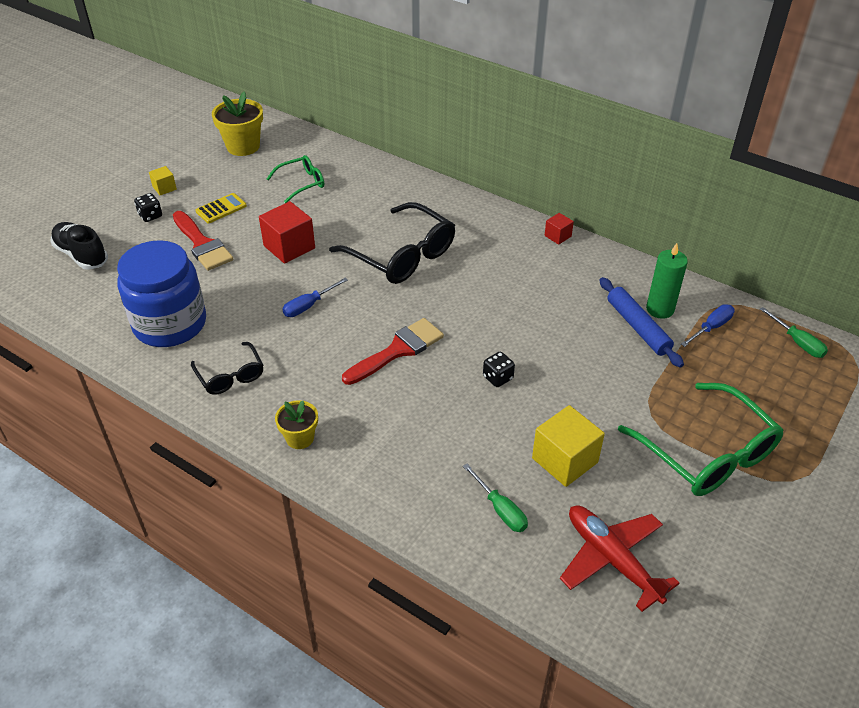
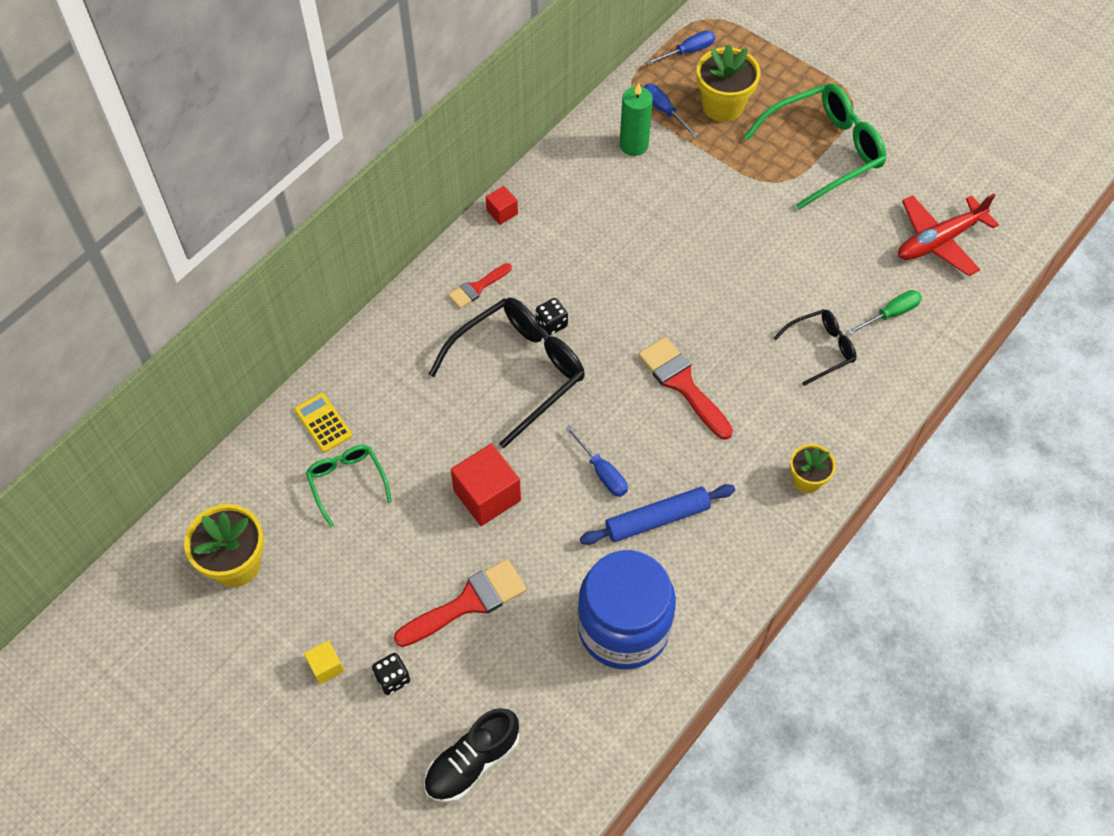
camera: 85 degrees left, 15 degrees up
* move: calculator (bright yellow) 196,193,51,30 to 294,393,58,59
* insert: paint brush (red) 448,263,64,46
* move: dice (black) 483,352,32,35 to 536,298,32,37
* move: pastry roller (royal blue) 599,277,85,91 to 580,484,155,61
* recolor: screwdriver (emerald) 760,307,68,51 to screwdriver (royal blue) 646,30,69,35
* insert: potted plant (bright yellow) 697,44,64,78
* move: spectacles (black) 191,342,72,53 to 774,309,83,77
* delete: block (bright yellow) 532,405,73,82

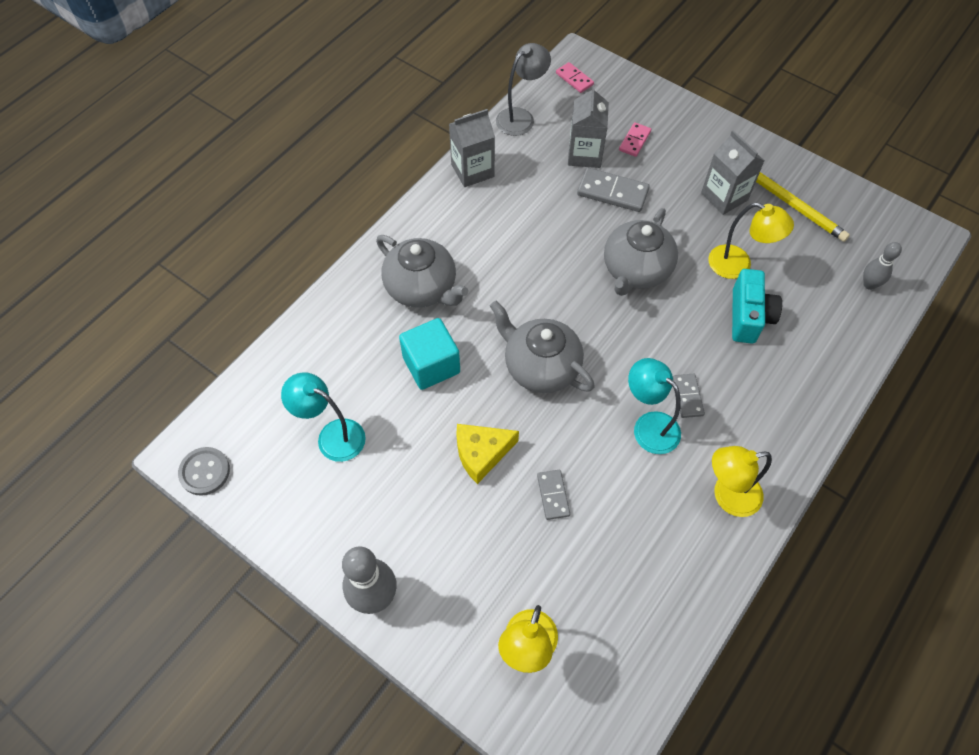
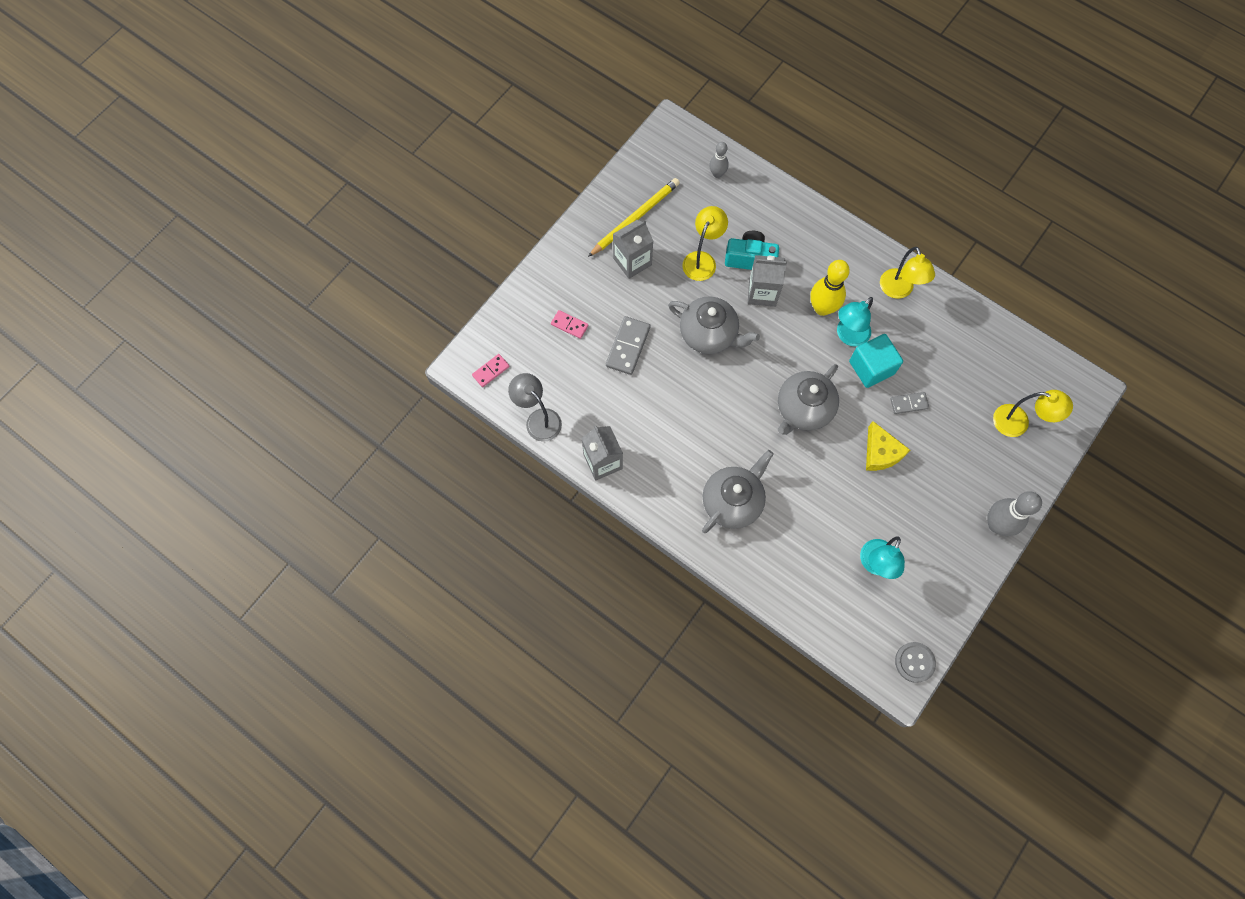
camera: 90 degrees left, 10 degrees up
* move: carton (ash-grey) 568,85,41,83 to 748,255,39,52
* replace: domino (ash-grey) 673,374,32,44 to tenpin (bright yellow) 810,260,40,56
* move: block (aqua) 399,318,61,72 to 849,334,54,54

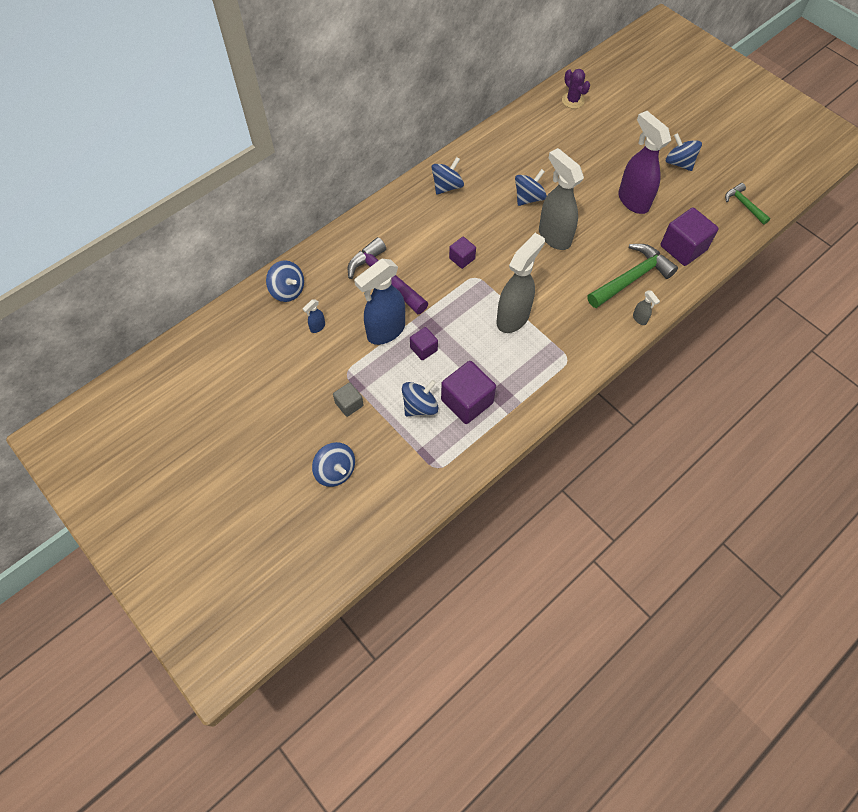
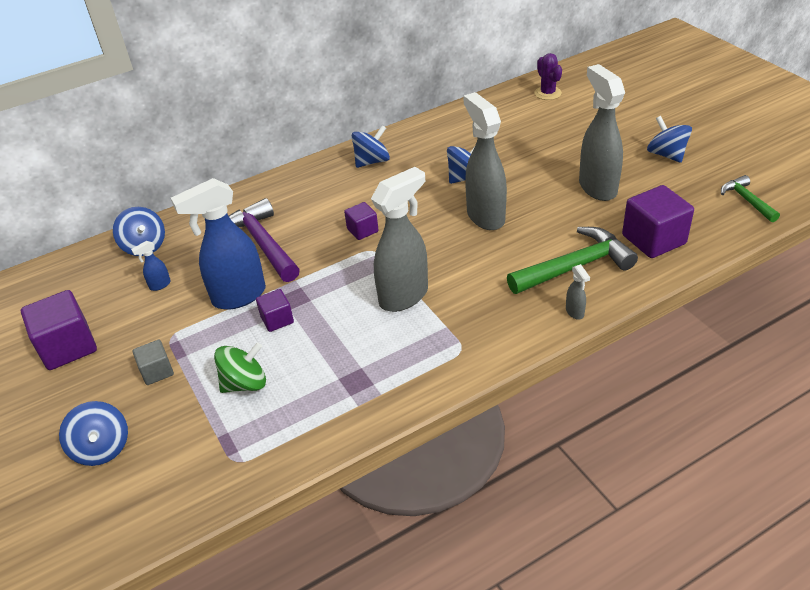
camera: 15 degrees right, 20 degrees down
* move: block (royal purple) 441,361,55,63 to 21,290,76,80
* recolor: spinning top (royal blue) 402,380,37,36 to spinning top (emerald) 214,342,52,51
* recolor: sprayer (royal purple) 618,111,53,103 to sprayer (ash-grey) 579,64,46,137

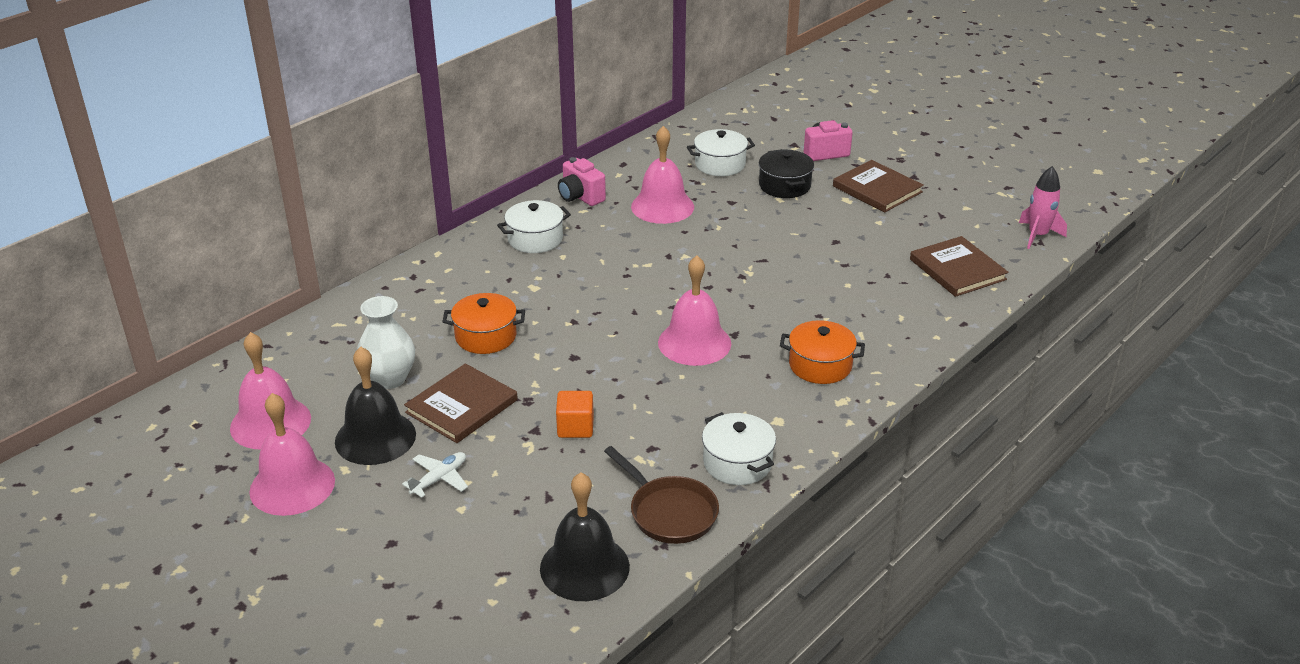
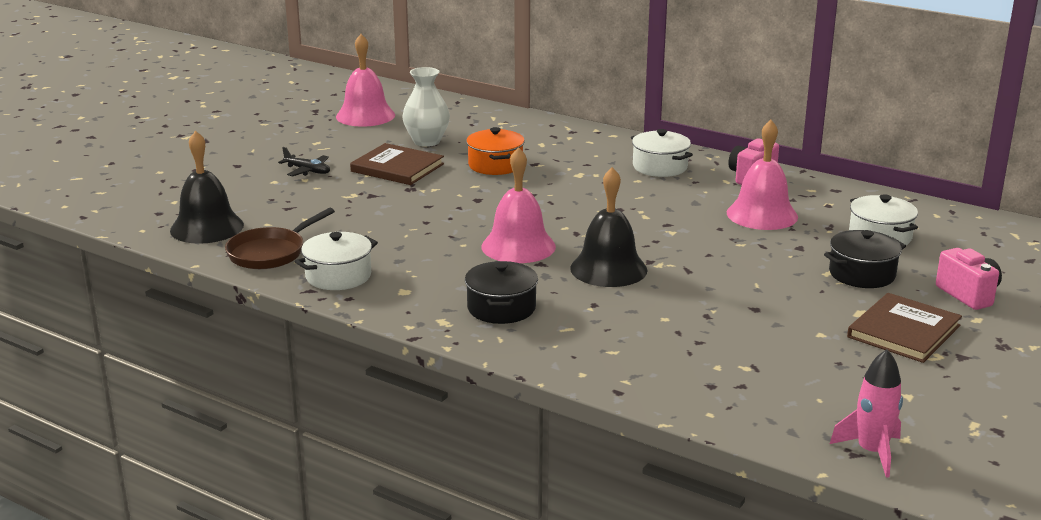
camera: 80 degrees right, 10 degrees down
* recolor: toy plane (snow-white) 402,452,66,46 to toy plane (black) 278,147,52,29
* recolor: stockpot (orange-coloured) 780,320,85,64 to stockpot (black) 465,261,73,63
* move: school bell (black) 335,346,81,119 to 570,167,77,120
* delete: school bell (pink) 249,393,86,123
* delete: block (orange-coloured) 556,391,38,47
* delete: book (brown) 910,236,99,61

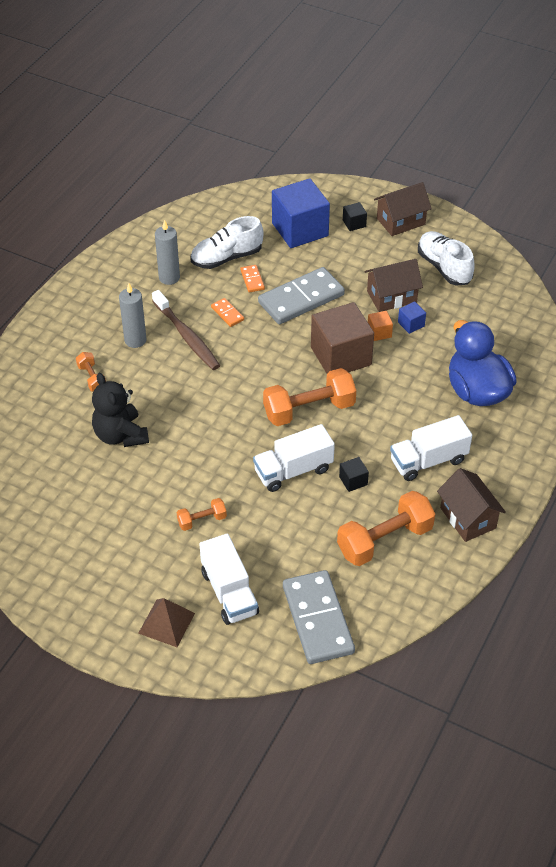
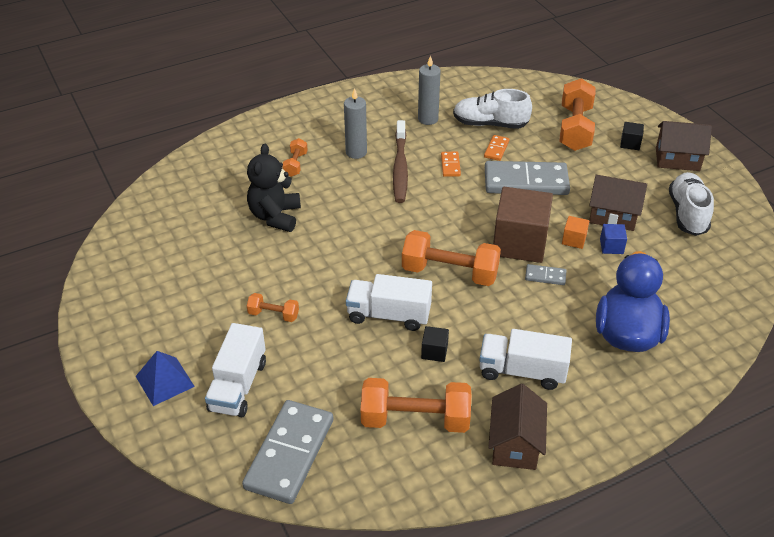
camera: 35 degrees right, 5 degrees down
* recolor: pyramid shape (brown) 138,598,57,49 to pyramid shape (royal blue) 136,351,59,55
* insert: domino (ash-grey) 525,264,42,21
* replace: block (royal blue) 272,178,58,70 to free weight (orange-coloured) 559,78,37,73

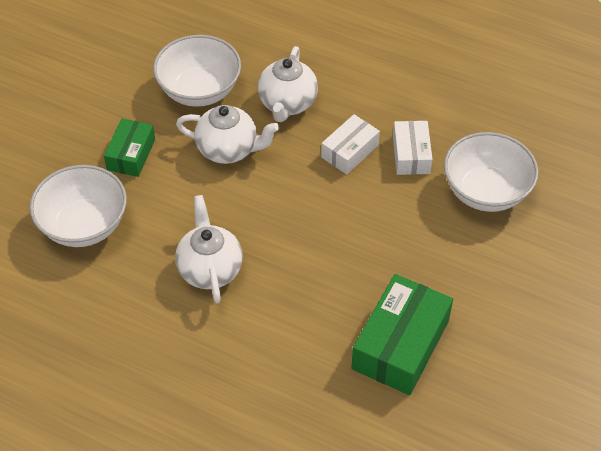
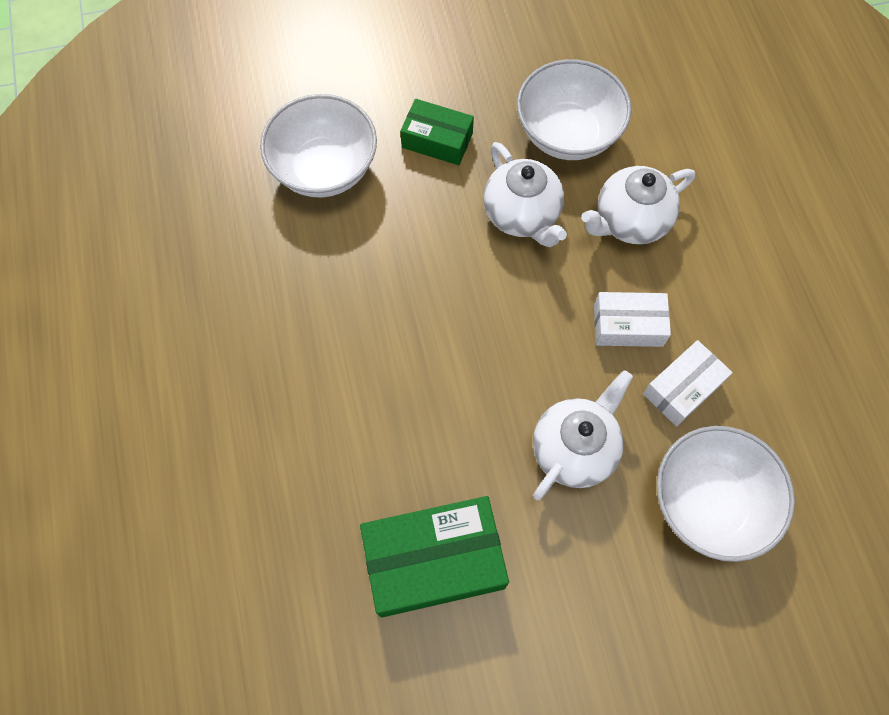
camera: 50 degrees right, 15 degrees up
* rotate: package (emerald) 104,118,51,59 = 400,99,74,66 45 degrees clockwise
* move: tea pot (snow-white) 175,195,68,108 to 533,370,100,130

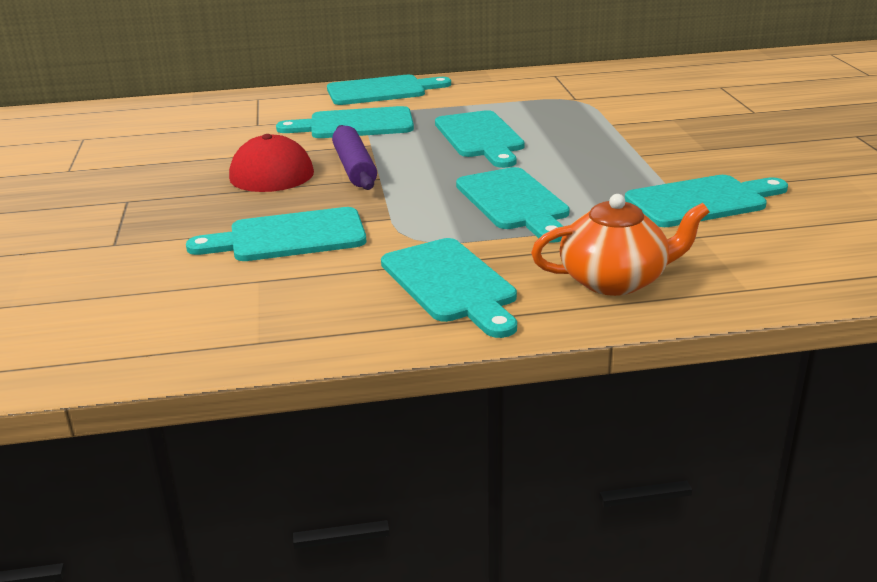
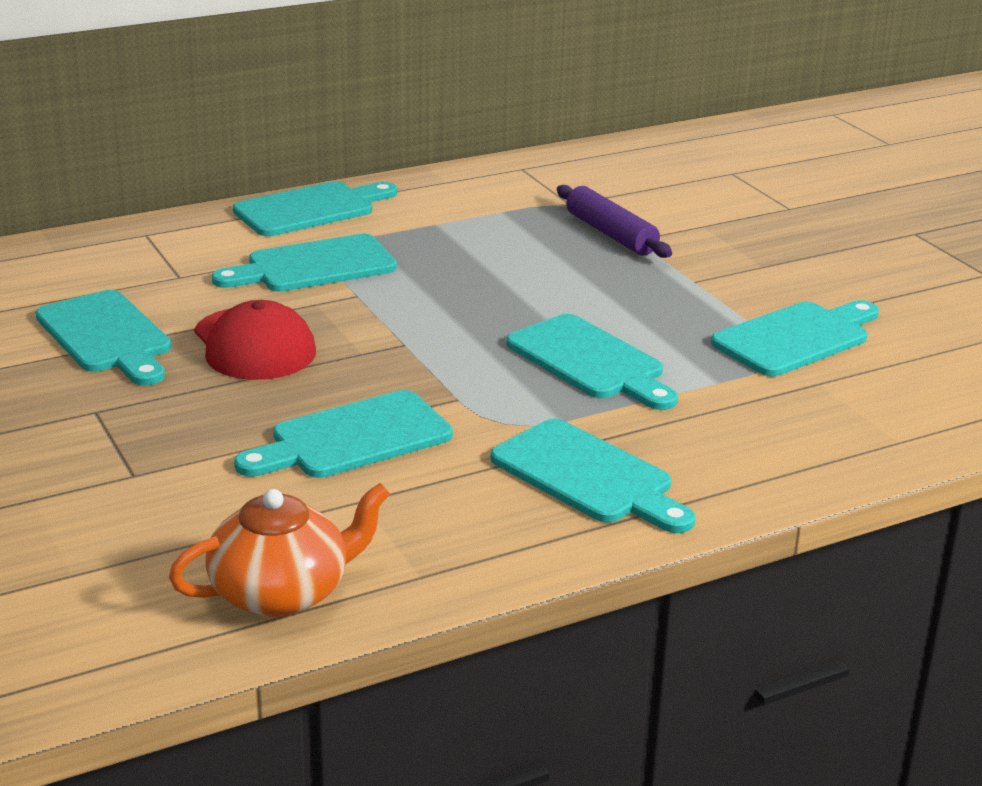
camera: 20 degrees left, 0 degrees up
* move: cutting board (aqua) 435,110,90,58 to 36,290,135,95
* move: tea pot (orange-coloured) 531,194,178,102 to 169,483,221,134
* move: pastry roller (royal purple) 332,125,45,65 to 557,185,115,73

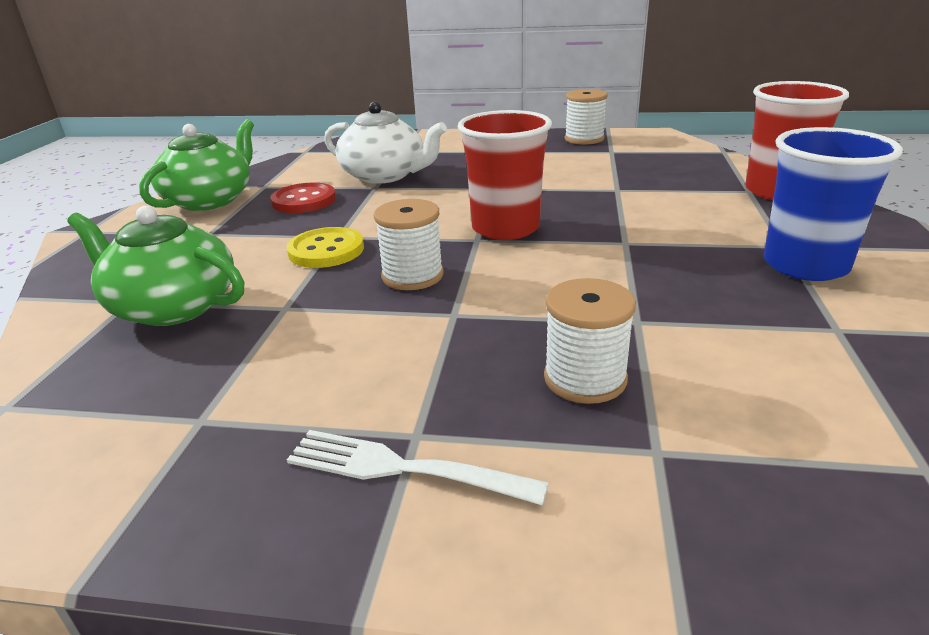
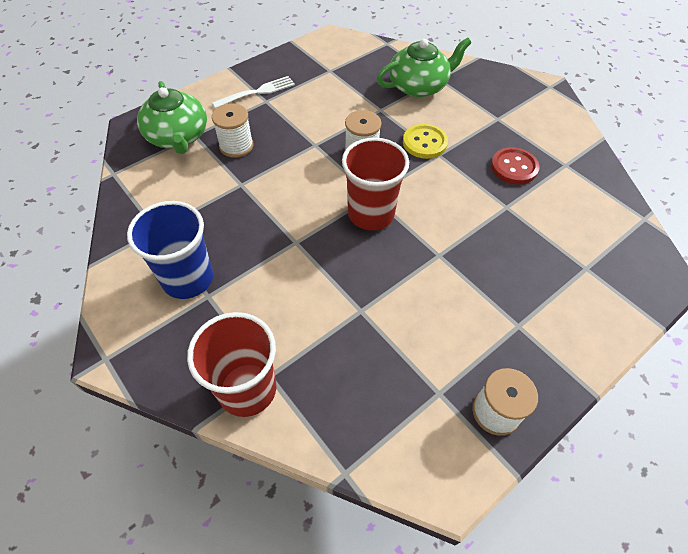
camera: 130 degrees right, 25 degrees up
* move: tea pot (emerald) 139,119,115,92 to 137,81,70,73
* delete: tea pot (snow-white) 324,102,123,82

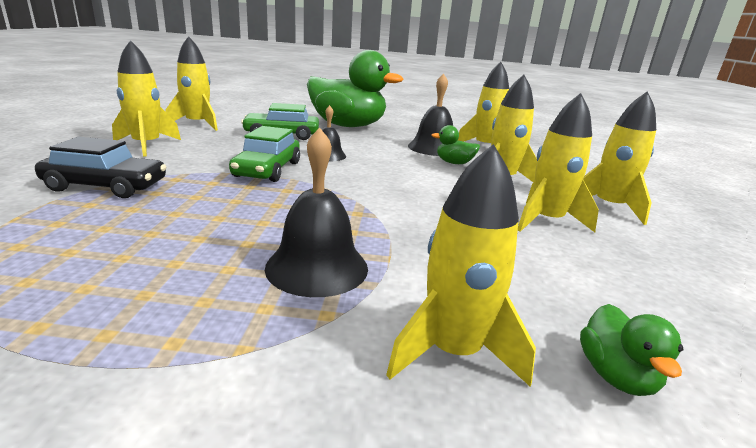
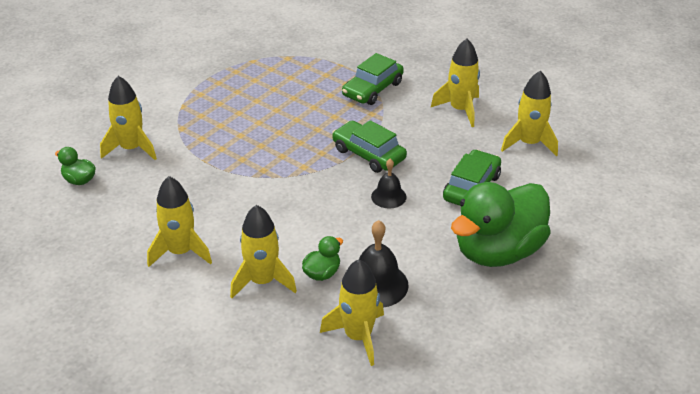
camera: 125 degrees right, 15 degrees up
* recolor: car (black) 35,137,131,61 to car (emerald) 342,53,62,52
* delete: school bell (black) 265,127,103,170
* delete: toy rocket (bright yellow) 583,92,73,133

